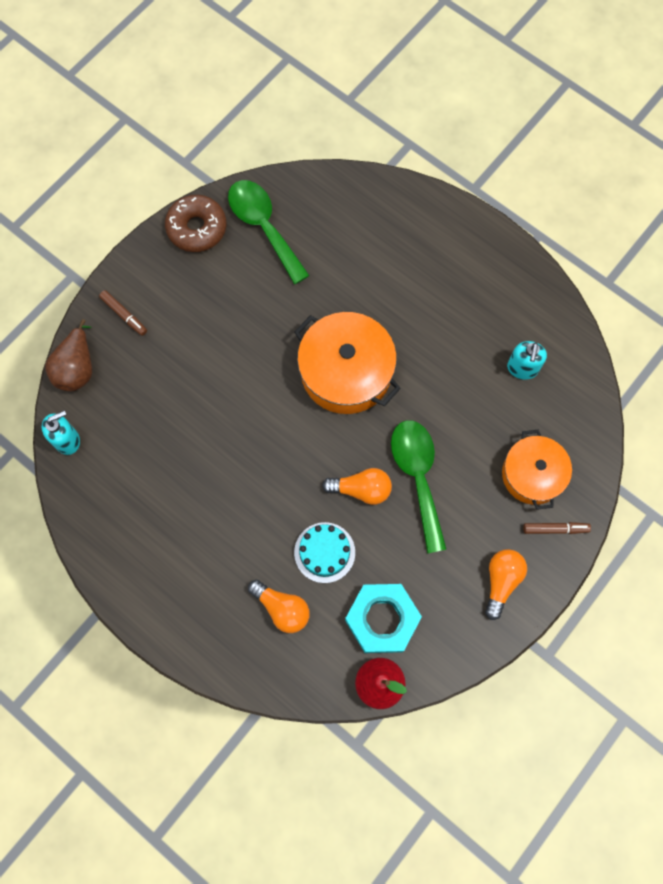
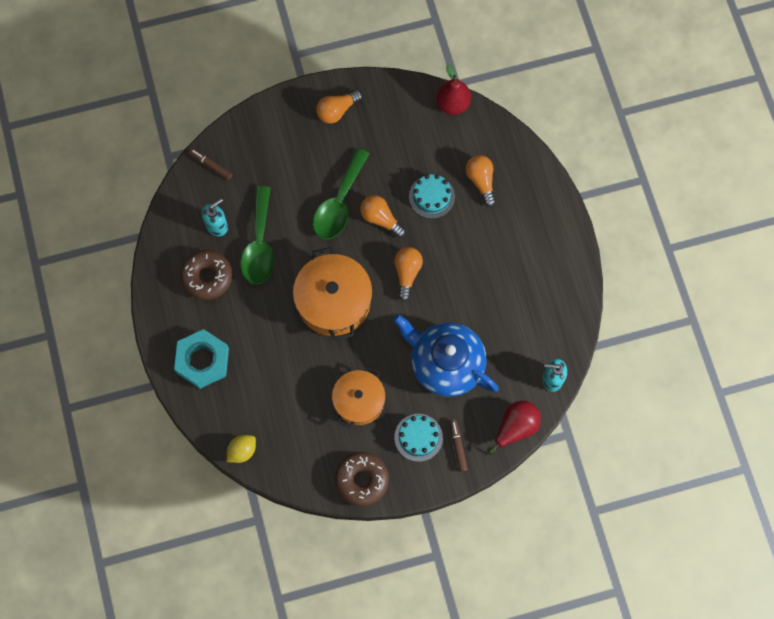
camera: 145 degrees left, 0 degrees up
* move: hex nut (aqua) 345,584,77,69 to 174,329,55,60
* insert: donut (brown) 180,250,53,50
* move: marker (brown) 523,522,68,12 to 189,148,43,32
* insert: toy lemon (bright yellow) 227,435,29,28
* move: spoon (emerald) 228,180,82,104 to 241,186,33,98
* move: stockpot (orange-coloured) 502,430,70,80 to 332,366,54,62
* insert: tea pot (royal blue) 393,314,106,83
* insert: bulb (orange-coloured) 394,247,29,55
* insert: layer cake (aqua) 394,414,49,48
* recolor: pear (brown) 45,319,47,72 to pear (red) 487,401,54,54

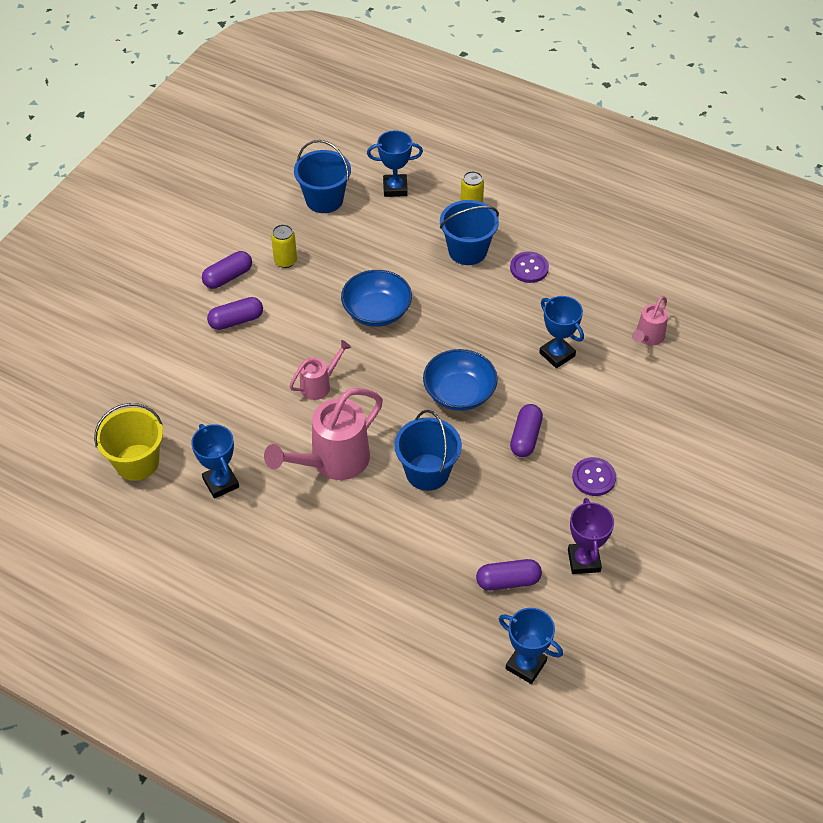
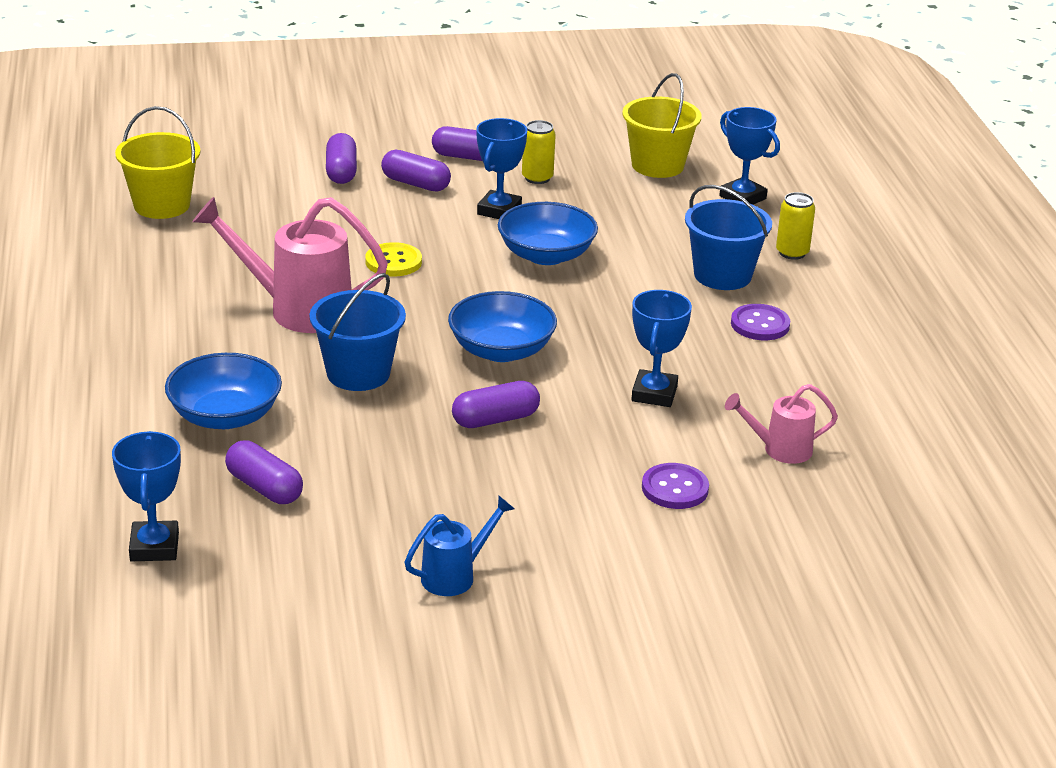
camera: 50 degrees right, 20 degrees down
* insert: deep dish (royal blue) 165,353,117,76
* insert: pill (royal purple) 326,133,31,51
* replace: watering can (pink) 289,340,62,60 to sewing button (bright yellow) 365,242,57,34
* insert: watering can (royal blue) 405,496,110,100
* move: trophy (royal blue) 191,424,48,75 to 476,118,51,101
* recolor: bucket (royal blue) 294,140,57,73 to bucket (bright yellow) 622,73,80,105
* move: sewing button (royal purple) 572,457,44,39 to 642,463,67,46
* delete: trophy (royal purple) 568,498,46,76

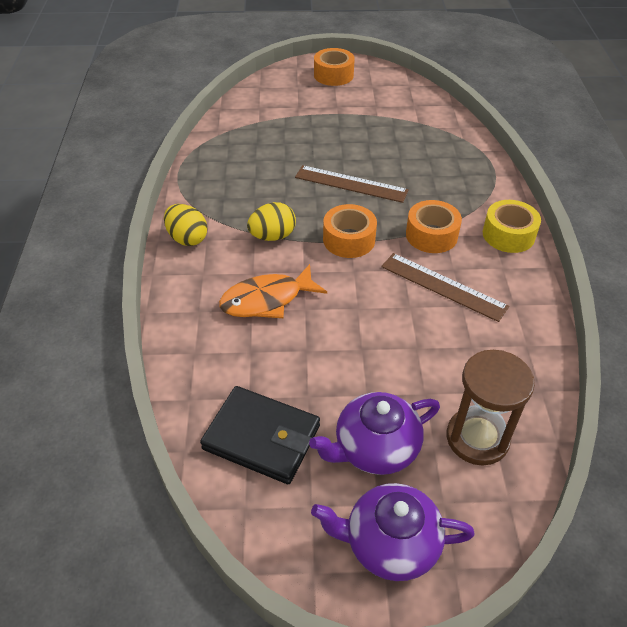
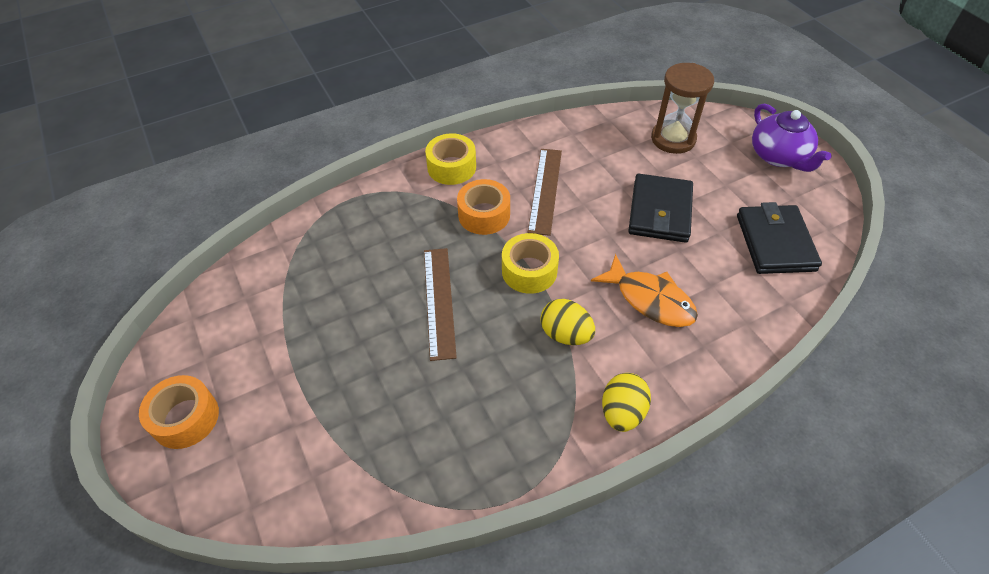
camera: 115 degrees left, 5 degrees up
* recolor: sticky tape (orange-coloured) 323,204,54,54 to sticky tape (bright yellow) 502,233,57,61
* insert: wallet (black) 628,174,65,69
* delete: tea pot (royal purple) 309,392,131,83

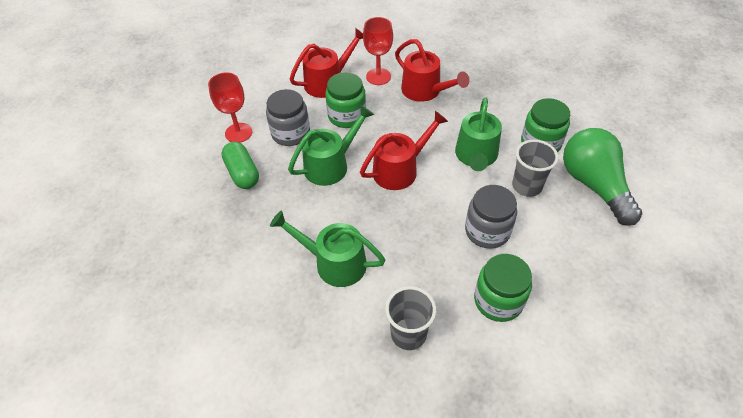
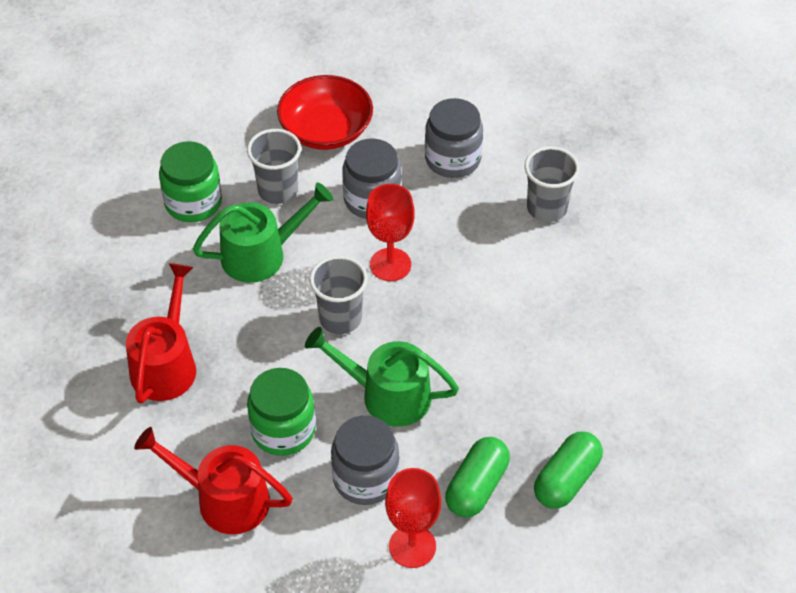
camera: 125 degrees left, 0 degrees up
* insert: deep dish (red) 277,75,96,75
* replace: watering can (red) 360,111,88,79 to tumbler (ash-grey) 310,255,58,79
* move: chalice (red) 363,17,30,68 to 366,184,49,97
* recolor: preserve jar (emerald) 474,254,58,68 to preserve jar (ash-grey) 425,98,58,80
* insert: pill (emerald) 534,432,69,77
* delete: watering can (emerald) 270,211,115,76
* delete: bulb (emerald) 563,128,79,98

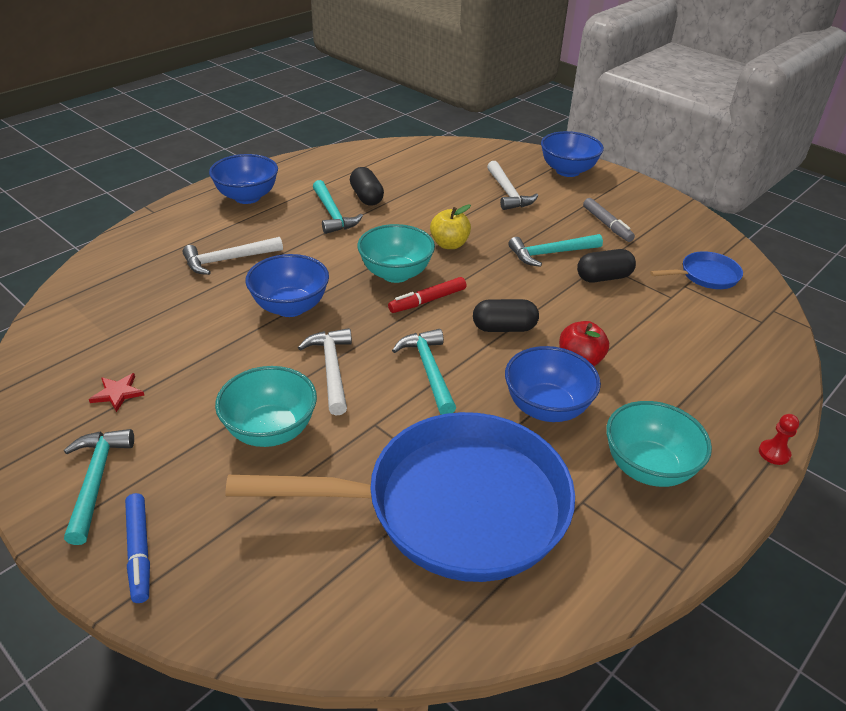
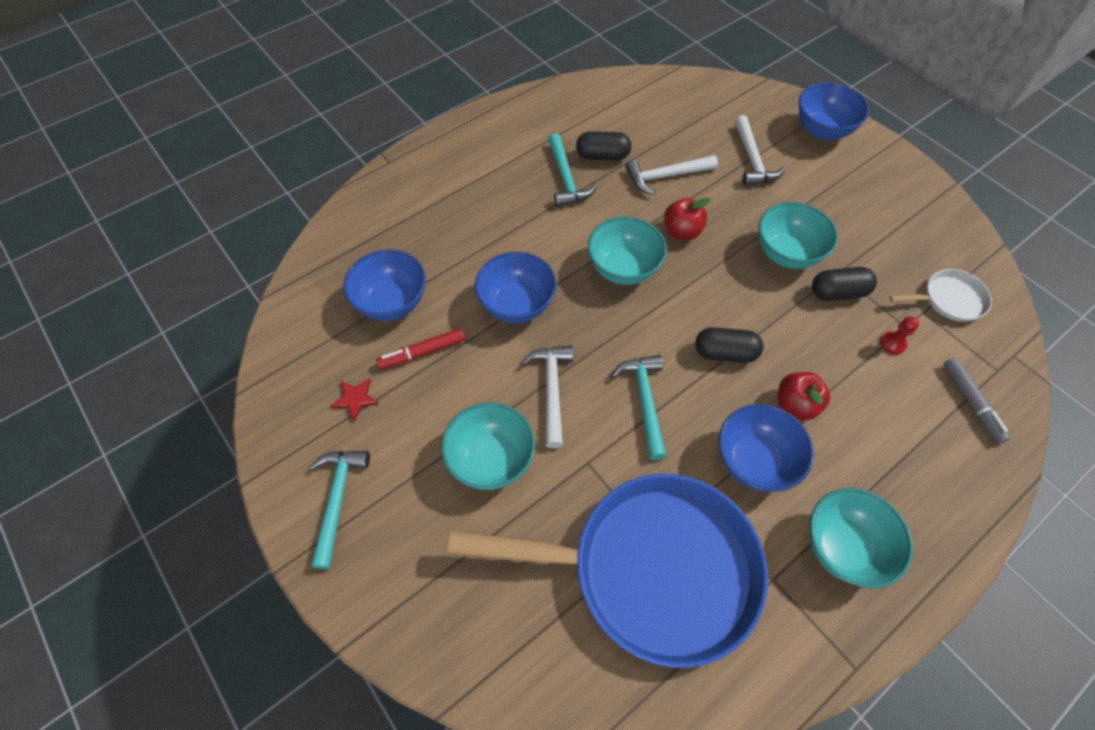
camera: 10 degrees right, 20 degrees up
* move: deep dish (royal blue) 209,154,69,50 to 343,249,83,72
* move: marker (red) 388,277,78,36 to 376,328,89,41
* rotate: pill (black) 350,167,34,39 = 576,131,55,30 75 degrees counterclockwise
* move: hammer (snow-white) 183,237,100,38 to 625,155,93,40
* recolor: apple fruit (bright yellow) 430,204,41,45 to apple fruit (red) 664,198,47,42
* replace: hammer (aqua) 508,234,95,33 to deep dish (aqua) 759,202,79,67
* move: pawn (red) 759,414,40,51 to 880,316,39,39
* recolor: pan (royal blue) 650,251,93,38 to pan (snow-white) 890,269,102,53
* move: marker (ash-grey) 583,198,52,44 to 944,357,67,87
* delete: marker (royal blue) 125,493,25,110

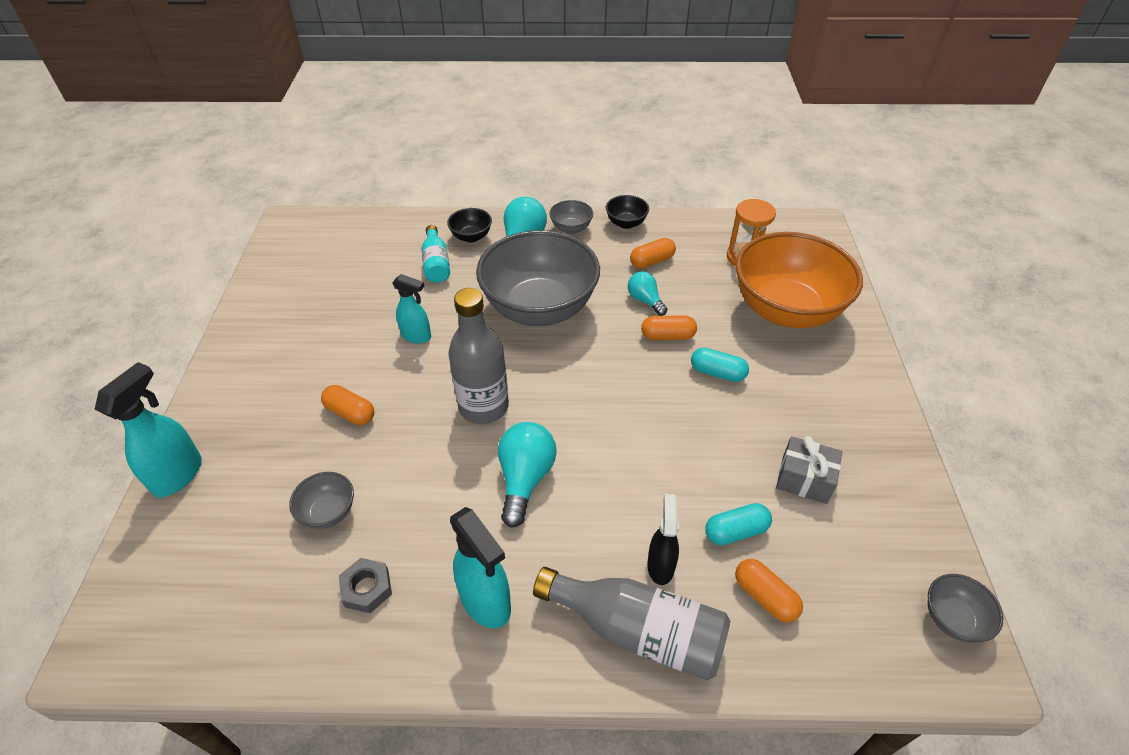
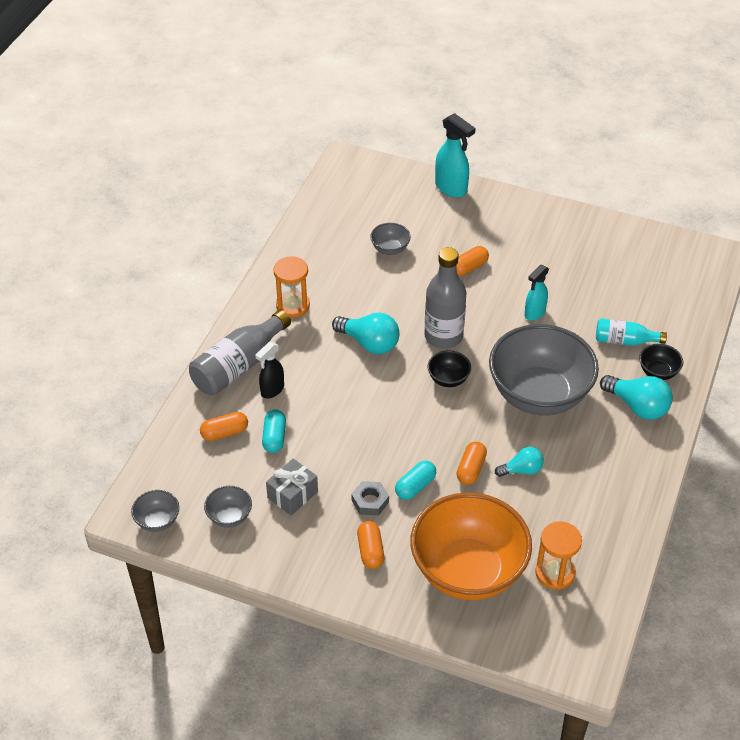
camera: 110 degrees right, 0 degrees up
* move: deep dish (ash-grey) 549,200,44,34 to 204,486,48,42
* rotate: sprayer (black) 647,494,32,91 = 255,342,29,56 105 degrees clockwise
* replace: sprayer (aqua) 450,507,61,121 to sand timer (orange-coloured) 273,256,37,62
* move: hex nut (ash-grey) 339,558,53,55 to 351,481,38,34
* move: pill (orange-coloured) 630,238,46,31 to 357,521,27,48
* move: deep dish (black) 606,195,43,34 to 427,351,44,36

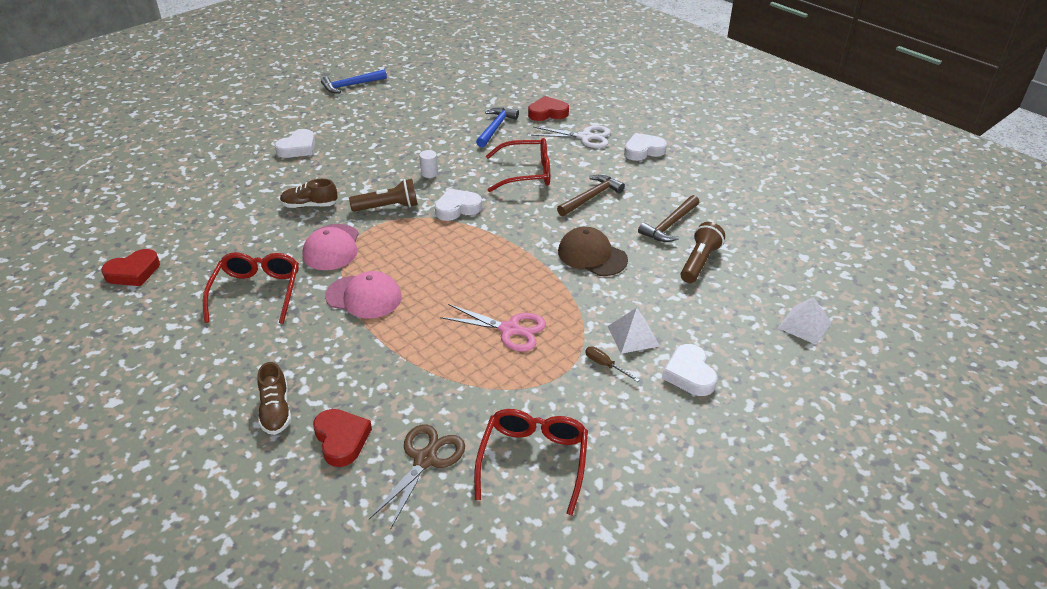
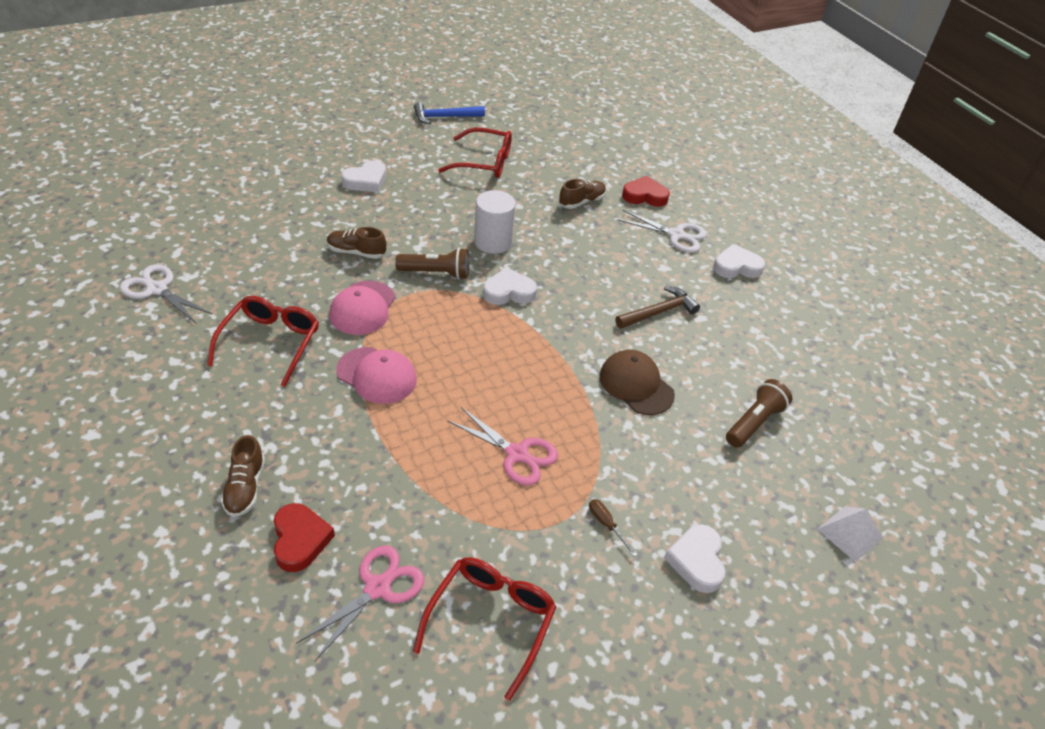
camera: 10 degrees right, 5 degrees up
* replace: love heart (red) 101,249,59,37 to pair of scissors (snow-white) 120,264,93,60
* recolor: pair of scissors (brown) 369,424,96,106 to pair of scissors (pink) 297,545,127,116
* move: spectacles (red) 486,138,64,54 to 438,128,74,50
* resize: solid cylinder (snow-white) 419,150,19,28 = 474,190,42,64 x2.03
* replace: hammer (royal blue) 476,108,43,40 to lace-up shoe (brown) 559,179,47,30
* delete: pyramid shape (snow-white) 608,308,52,46
* delete: hammer (brown) 638,195,61,47

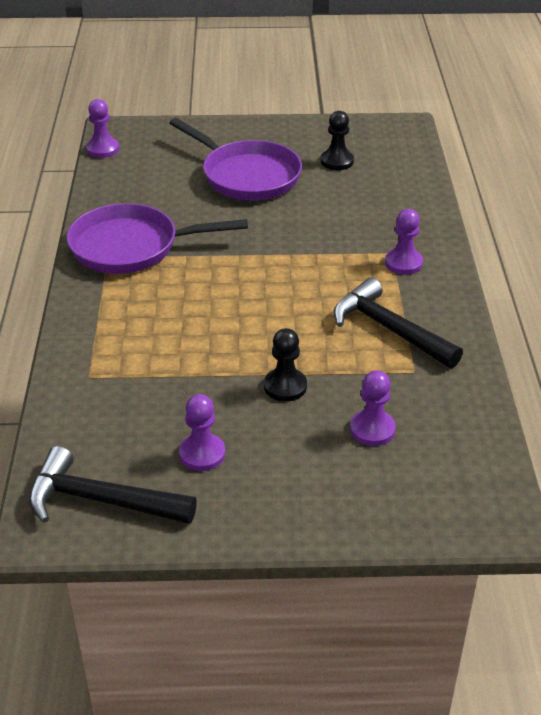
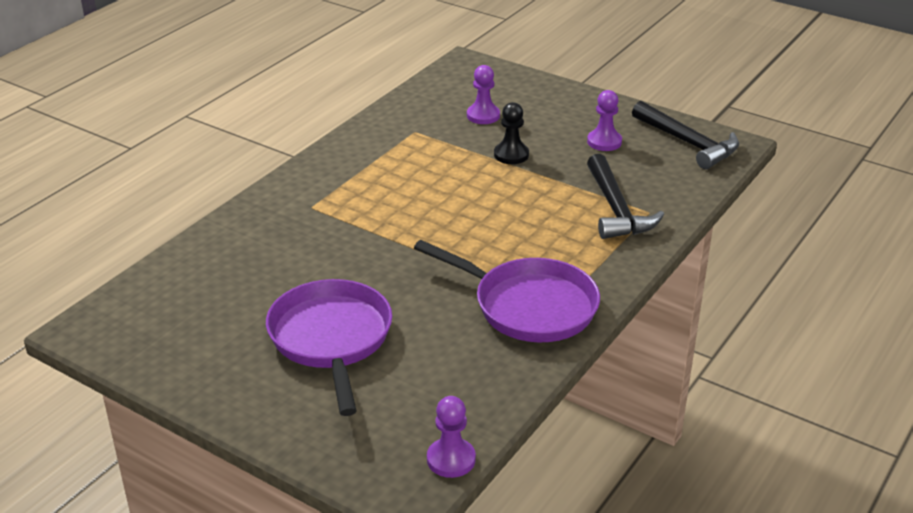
camera: 145 degrees left, 5 degrees down
* move: hammer (black) 333,277,130,91 to 587,154,77,85
* delete: pawn (black) 321,111,33,59
* delete: pawn (royal purple) 385,209,38,66

